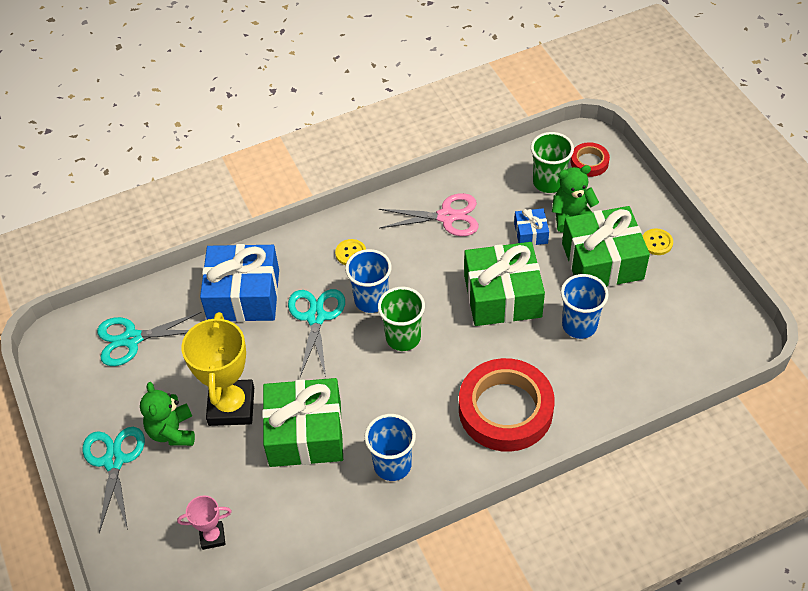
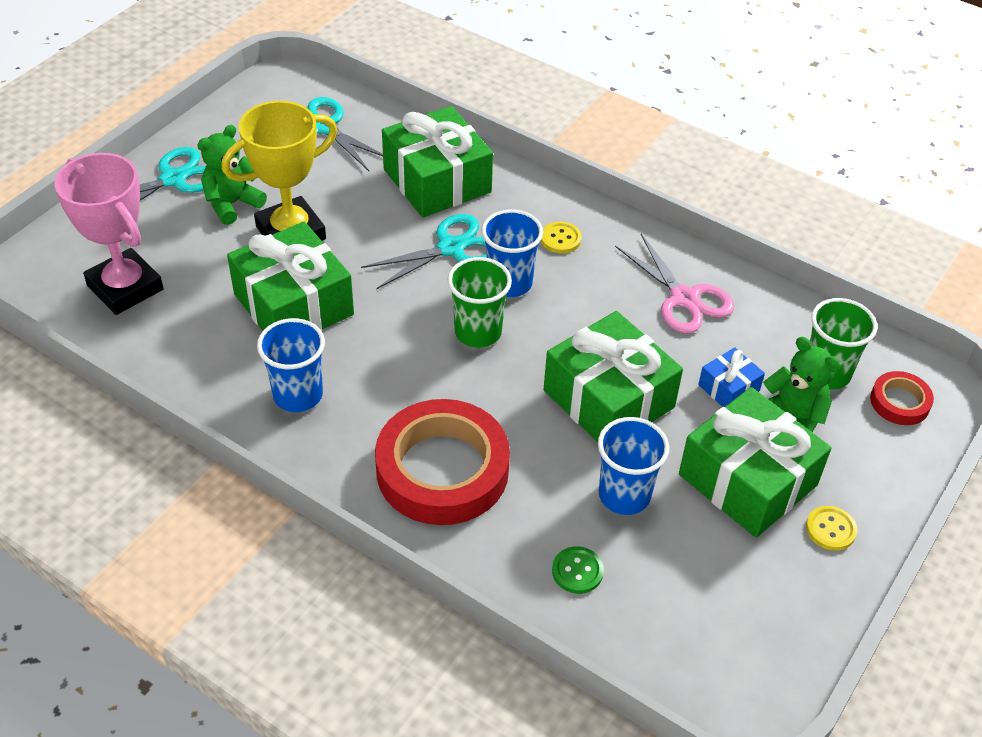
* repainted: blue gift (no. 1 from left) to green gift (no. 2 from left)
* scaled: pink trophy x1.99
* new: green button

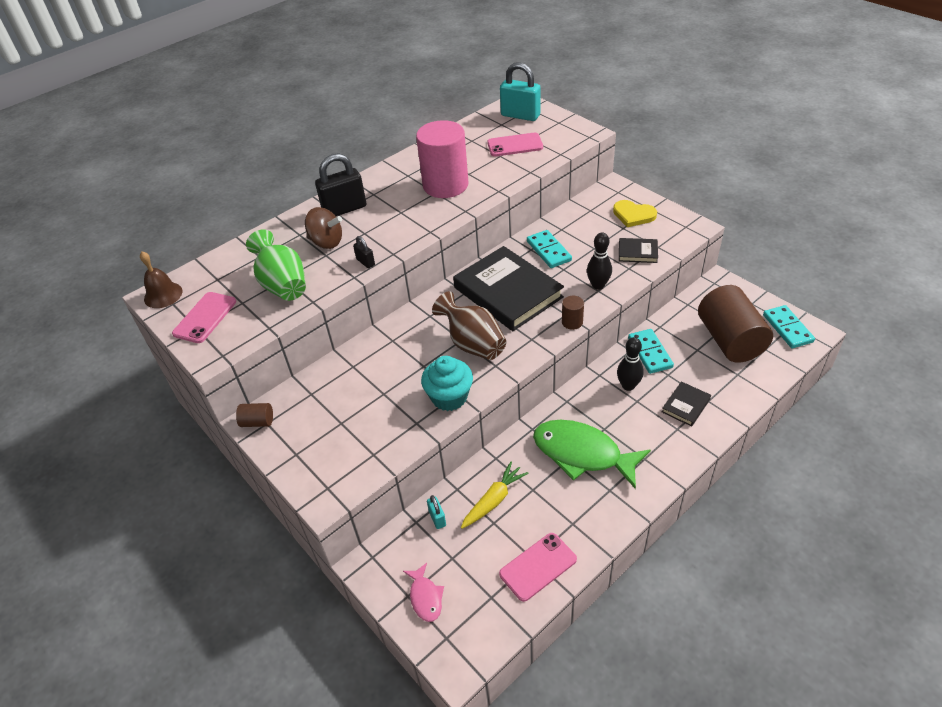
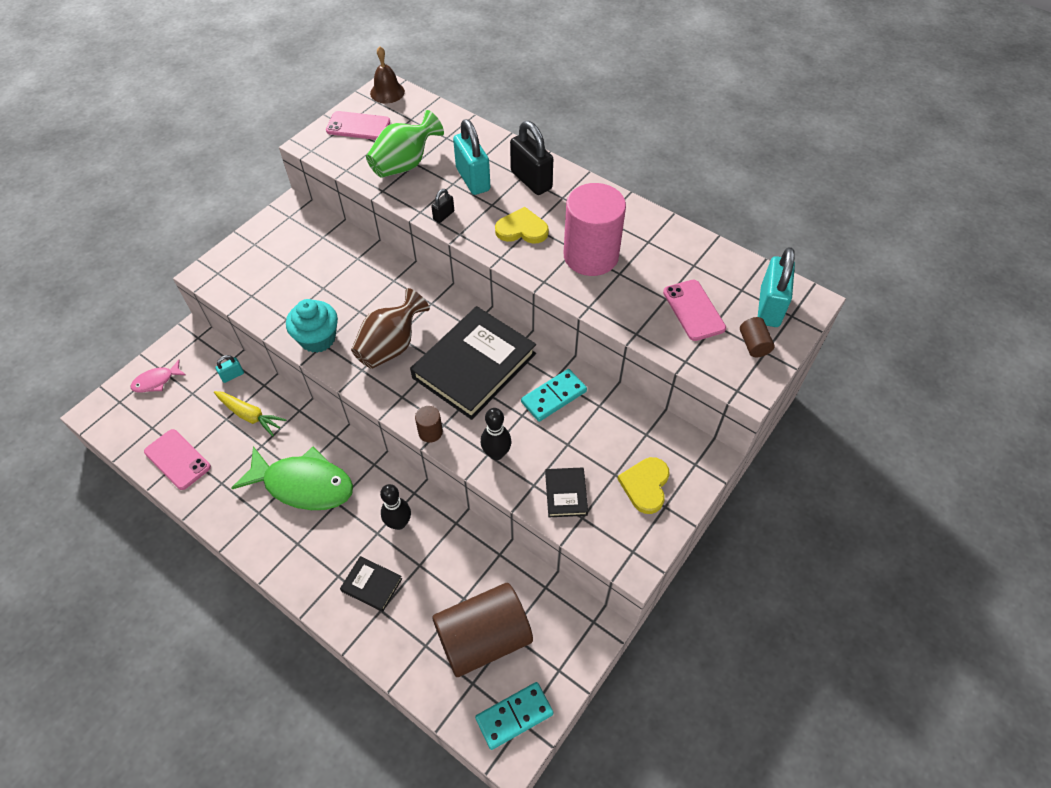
* swapped: brown spinning top to turquoise padlock (no. 2 from left)
* gone: turquoise domino (no. 2 from left)
* shifted: brown cylinder (no. 1 from left in the first image) to brown cylinder (no. 3 from left)
* rotated: green fish 90 degrees clockwise
* new: yellow heart (no. 1 from left)

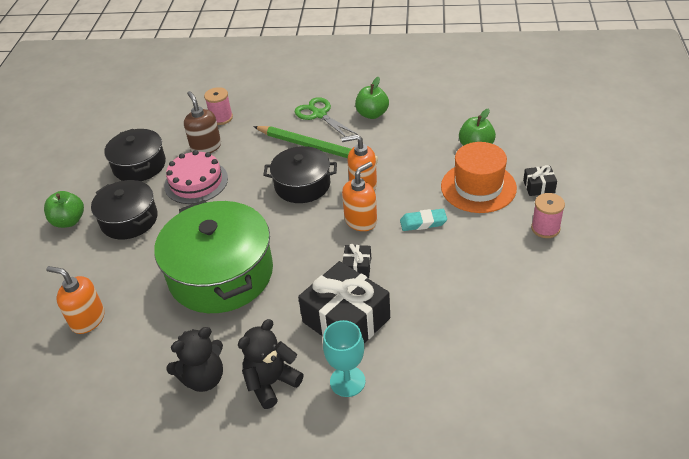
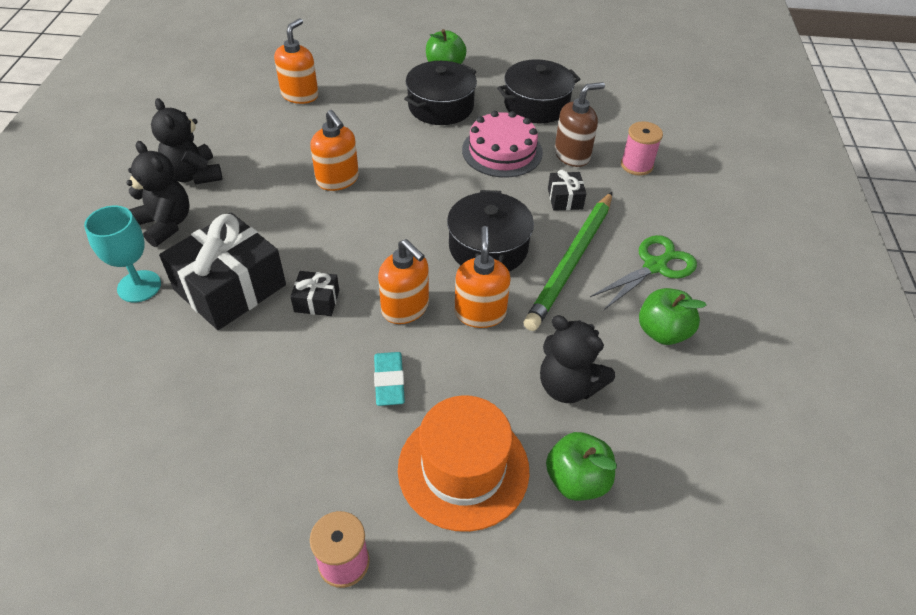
* shifted: black gift (no. 3 from left)
* swapped: green pot to orange soap dispenser (no. 2 from left)
* new: black teddy bear (no. 3 from left)

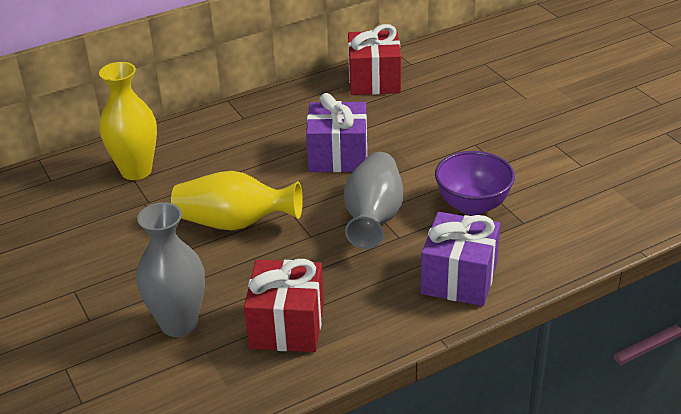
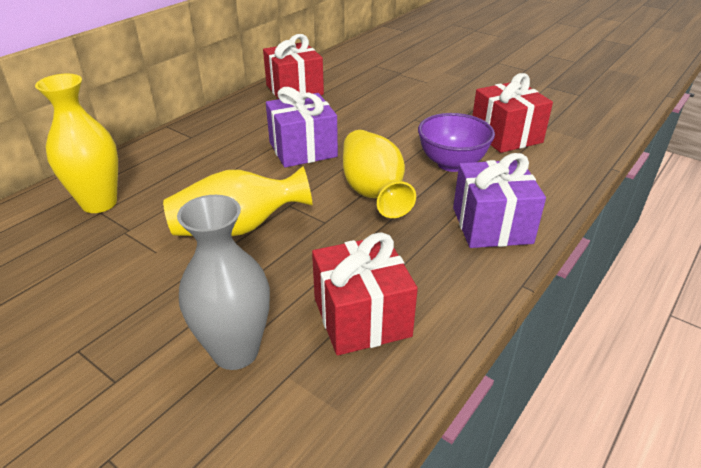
* repainted: grey vase (no. 2 from left) to yellow vase (no. 3 from left)
* new: red gift (no. 3 from left)

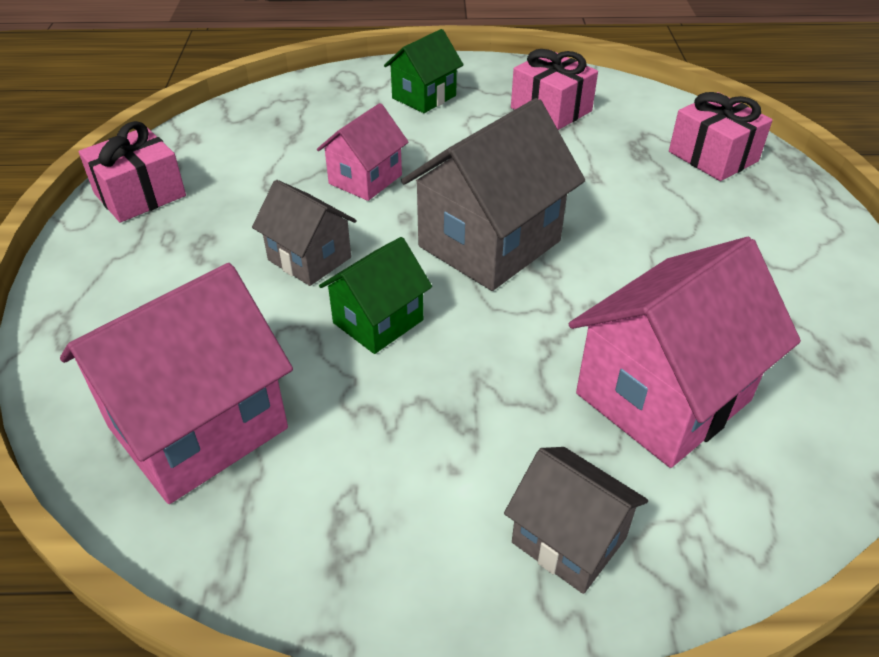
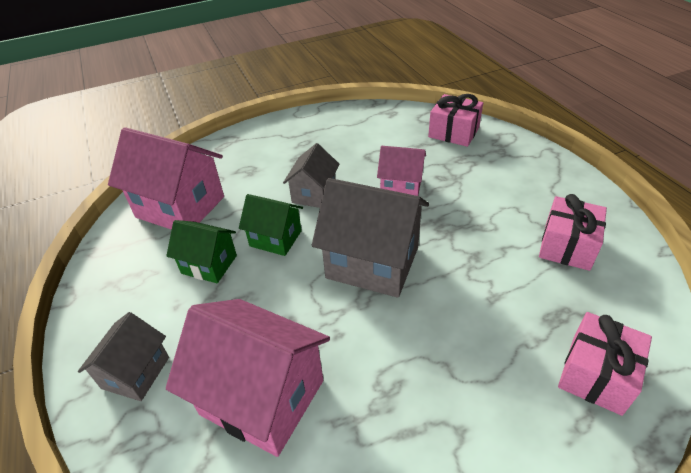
* shifted: green house (no. 2 from left in the first image) to green house (no. 1 from left)
* shifted: pink gift (no. 1 from left)

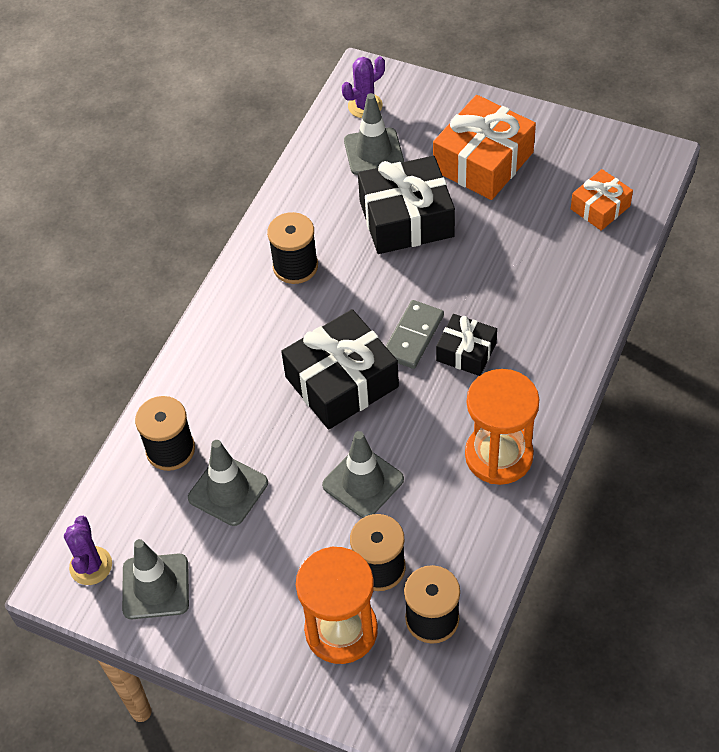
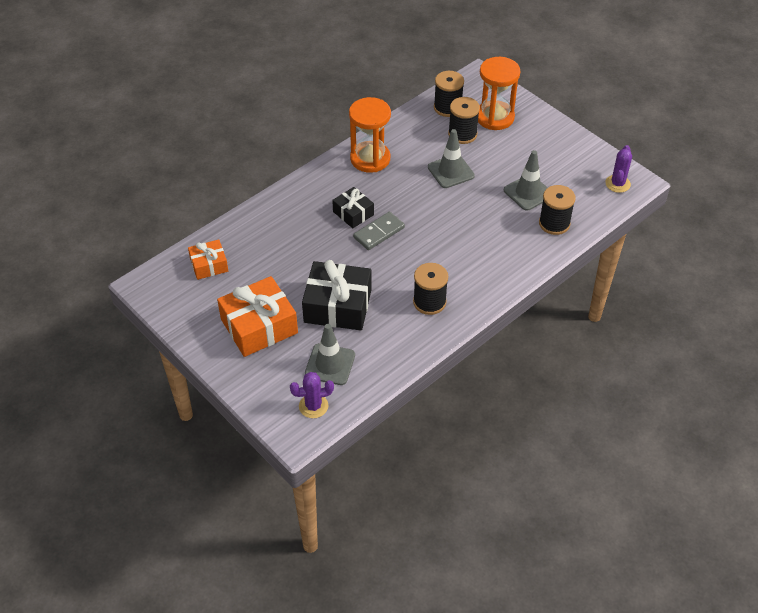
* gone: black gift (no. 1 from left)
* gone: grey traffic cone (no. 1 from left)

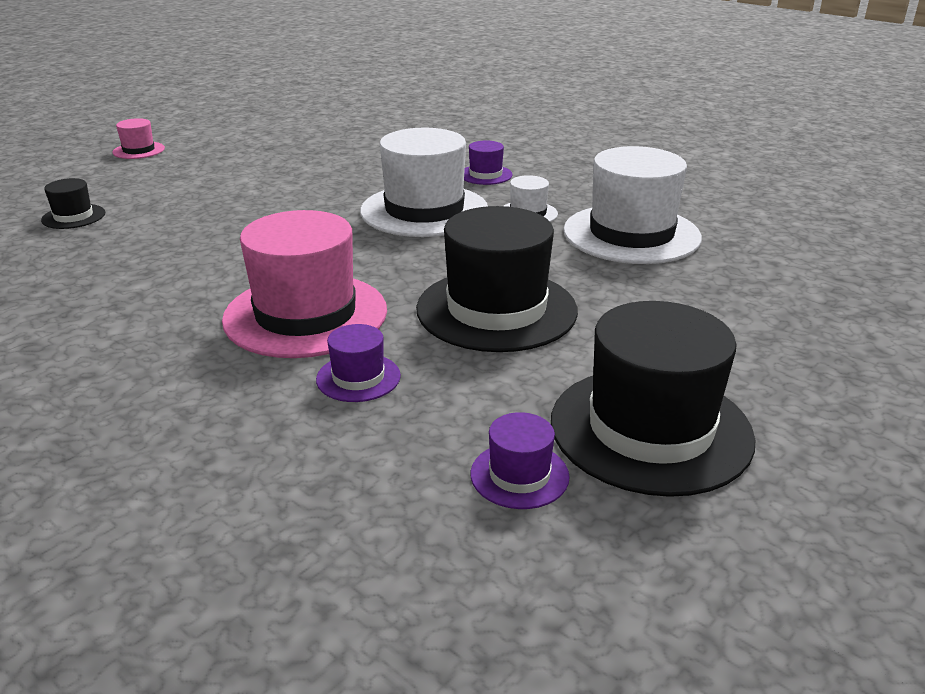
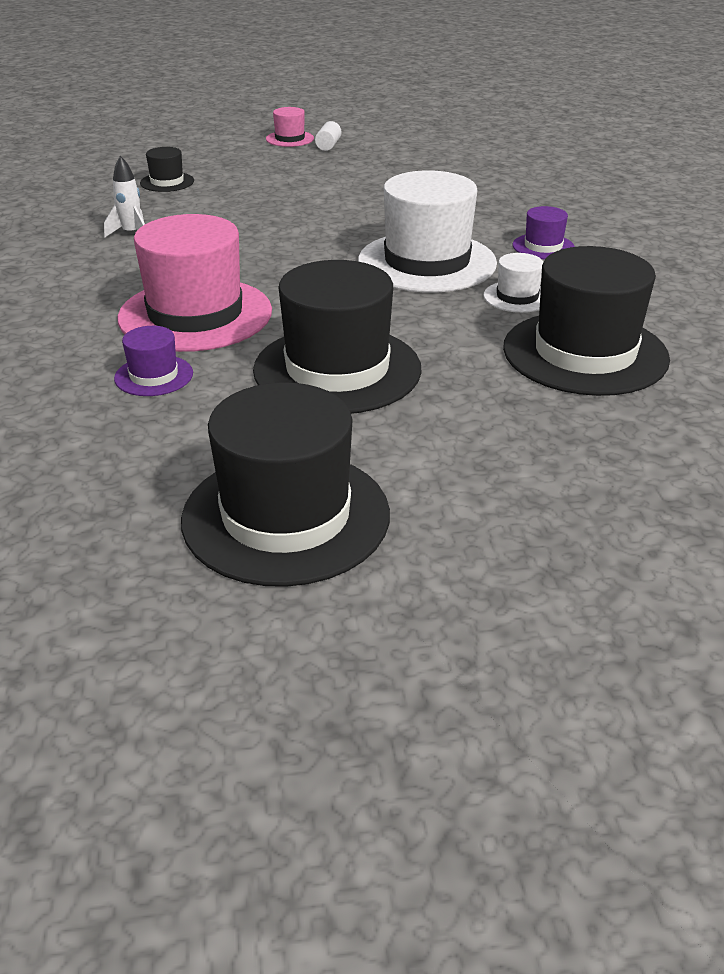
* repainted: white hat (no. 3 from left) to black hat (no. 4 from left)
* gone: purple hat (no. 3 from left)
* new: white cylinder
* new: white rocket

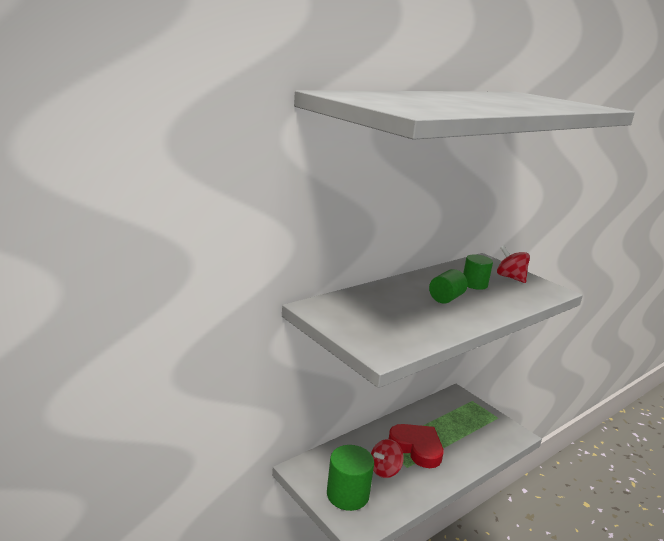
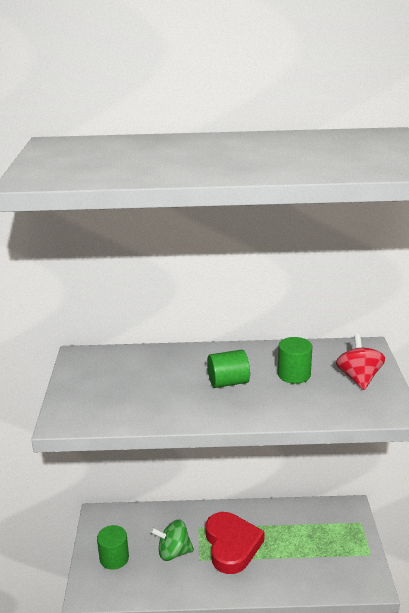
* repainted: red spinning top (no. 1 from left) to green spinning top
* scaled: green cylinder (no. 1 from left) x0.64

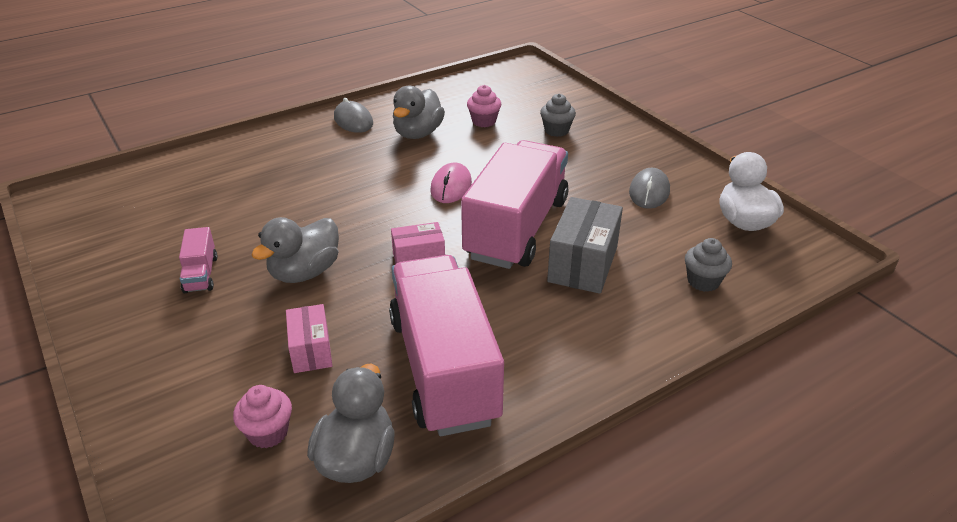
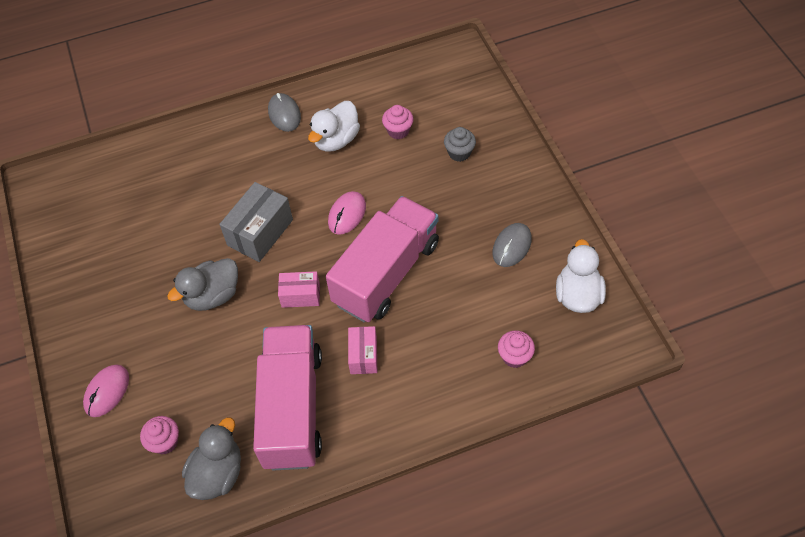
* repainted: grey duck (no. 3 from left) to white duck (no. 1 from left)
* shifted: grey box
* gone: pink truck (no. 1 from left)
* repainted: grey cupcake (no. 2 from left) to pink cupcake (no. 3 from left)
* shifted: pink box (no. 1 from left in the first image) to pink box (no. 2 from left)
* new: pink mouse (no. 1 from left)

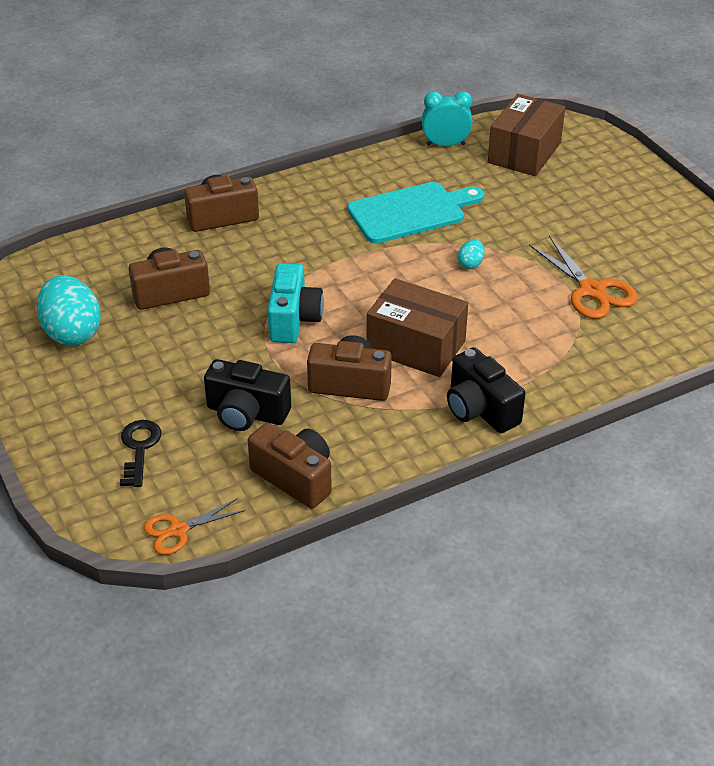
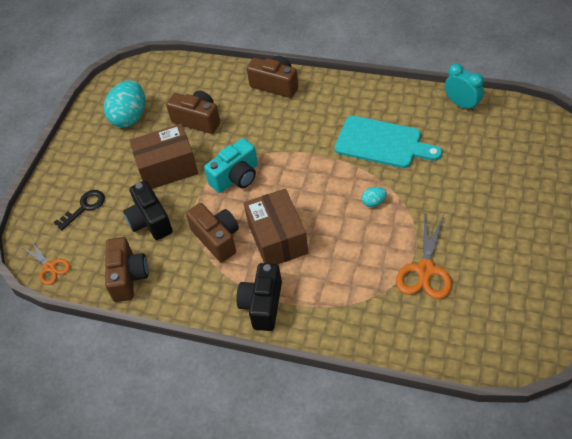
* shifted: brown box (no. 2 from left in the first image) to brown box (no. 1 from left)
* rotated: orange scissors (no. 1 from left) 150 degrees counterclockwise

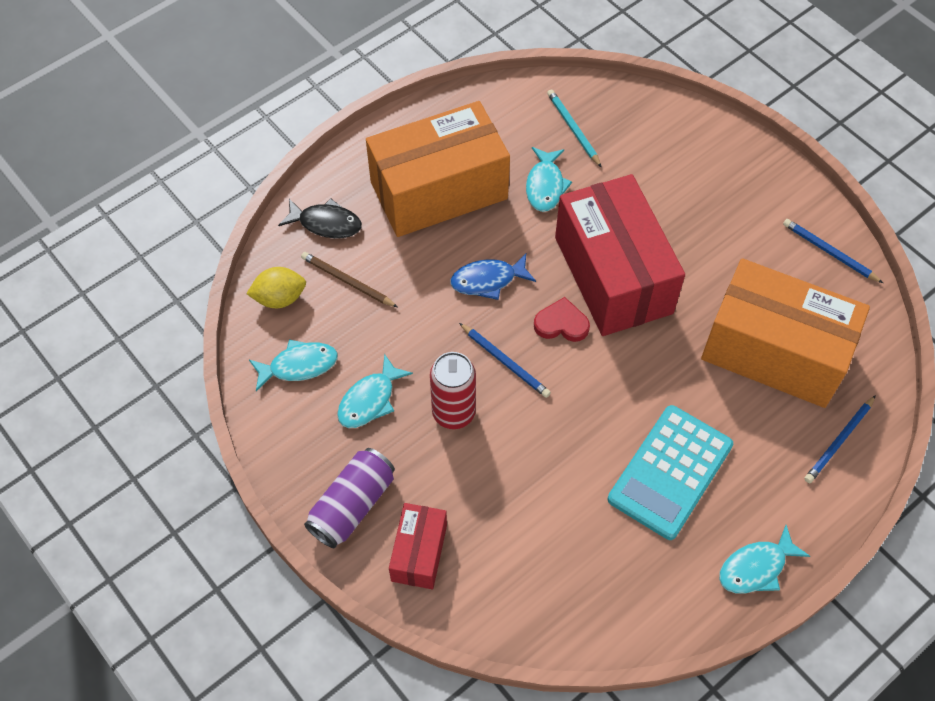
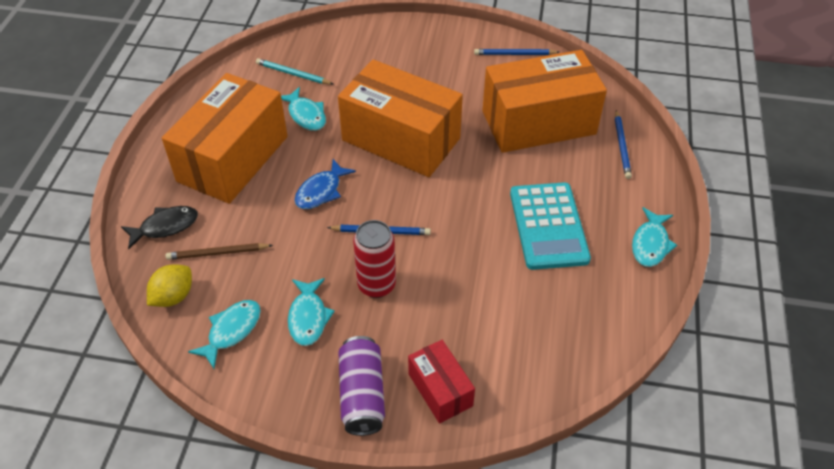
* repainted: red box (no. 2 from left) to orange box (no. 2 from left)
* gone: red heart

